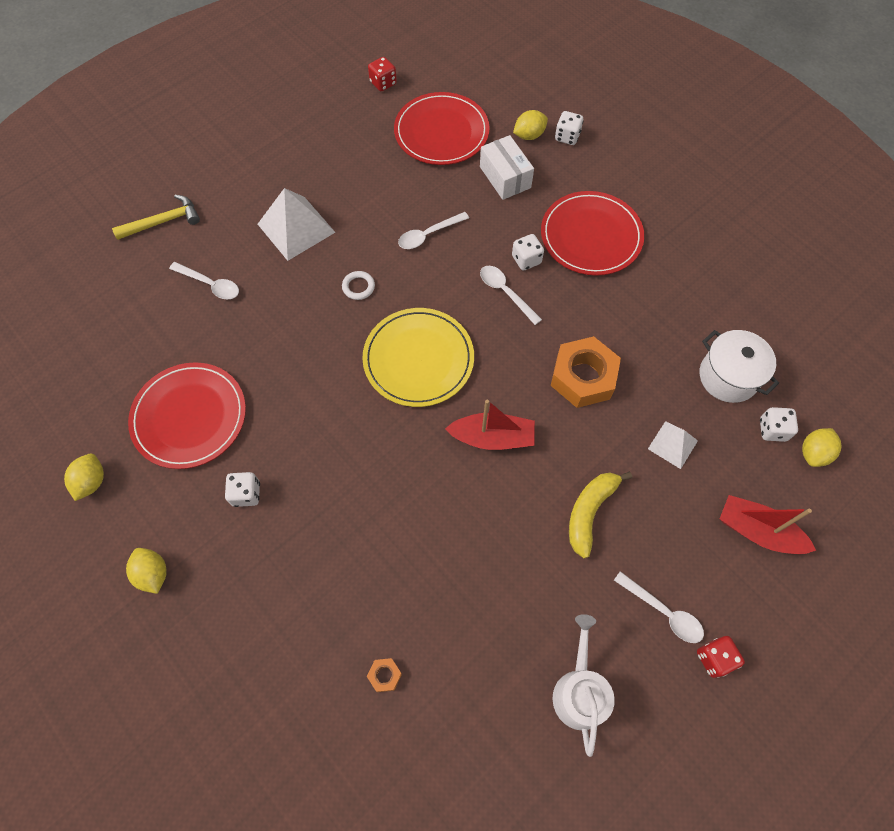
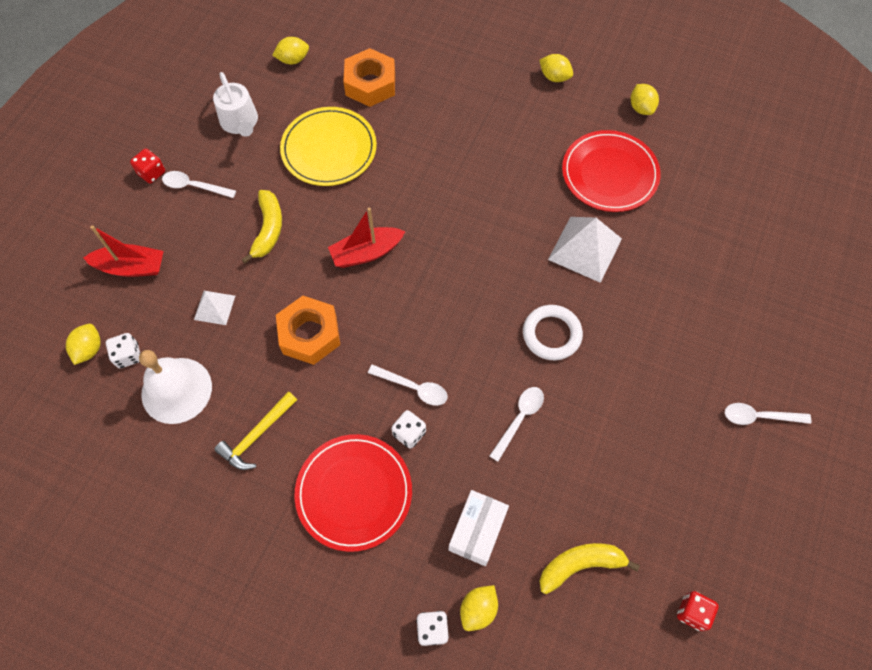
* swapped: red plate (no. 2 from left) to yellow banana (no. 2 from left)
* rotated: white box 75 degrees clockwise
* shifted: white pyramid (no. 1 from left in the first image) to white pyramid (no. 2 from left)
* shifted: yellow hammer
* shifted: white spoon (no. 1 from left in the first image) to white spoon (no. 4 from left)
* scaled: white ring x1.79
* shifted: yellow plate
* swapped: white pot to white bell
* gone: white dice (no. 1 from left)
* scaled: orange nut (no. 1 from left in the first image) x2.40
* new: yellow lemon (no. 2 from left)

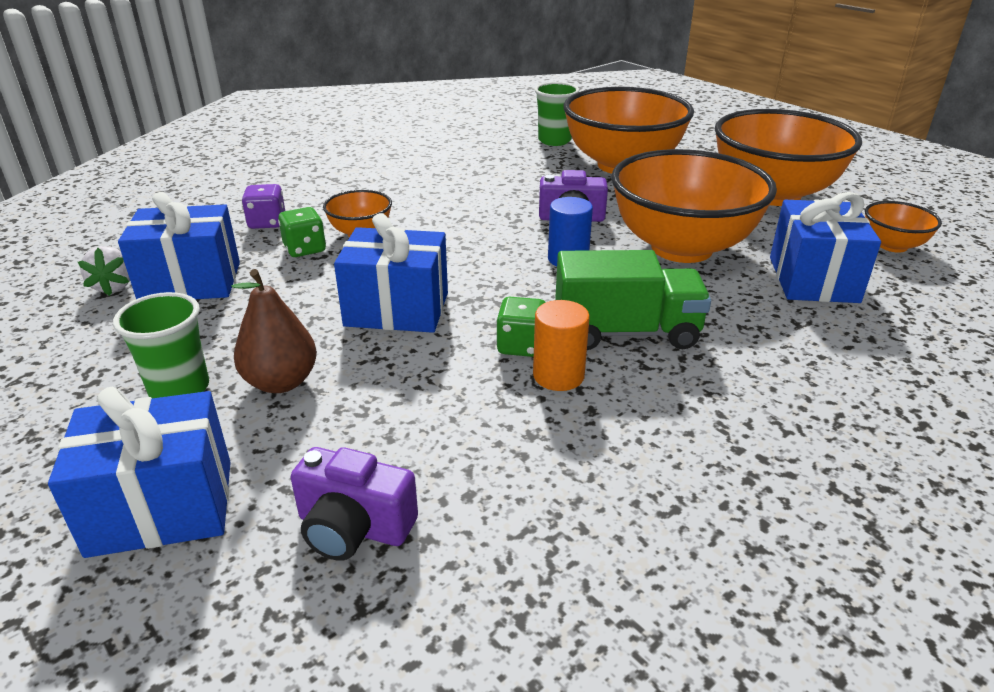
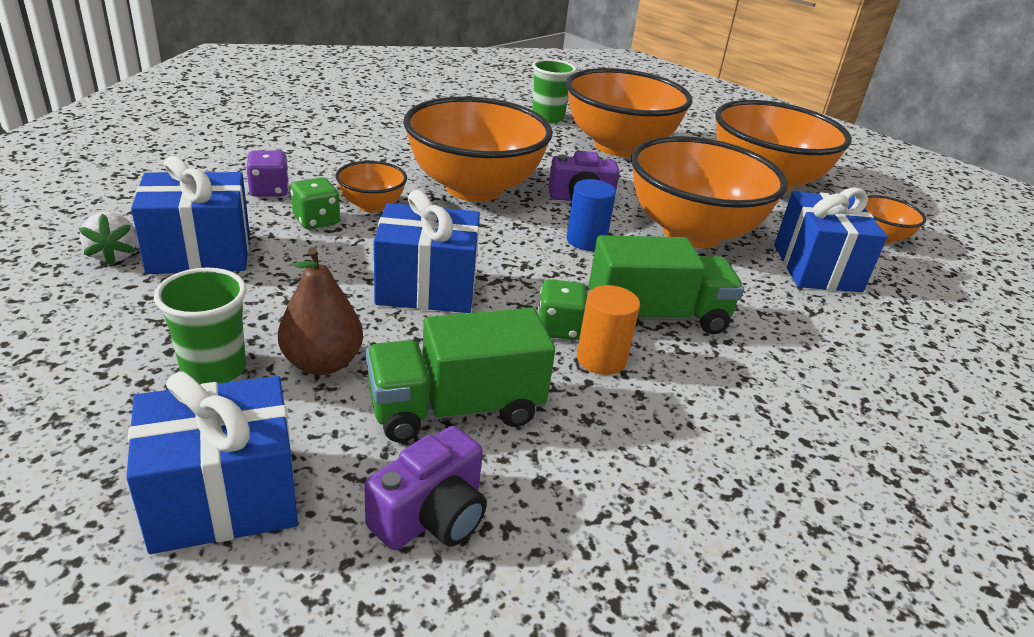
* rotated: purple camera (no. 1 from left) 60 degrees counterclockwise
* new: orange bowl (no. 2 from left)
* new: green truck (no. 1 from left)

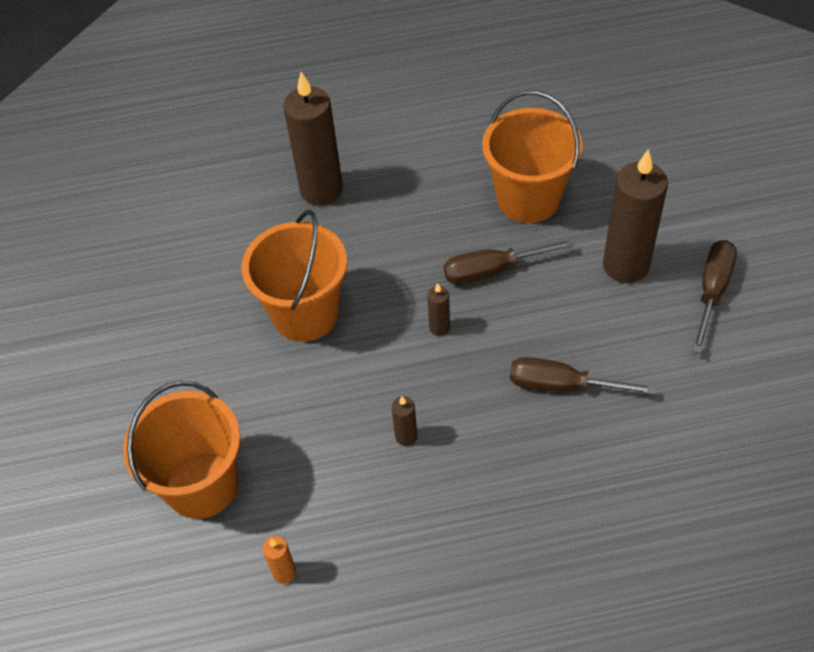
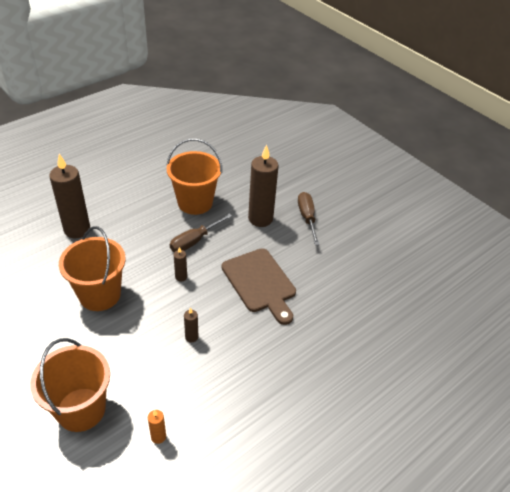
* swapped: brown screwdriver (no. 2 from left) to brown cutting board

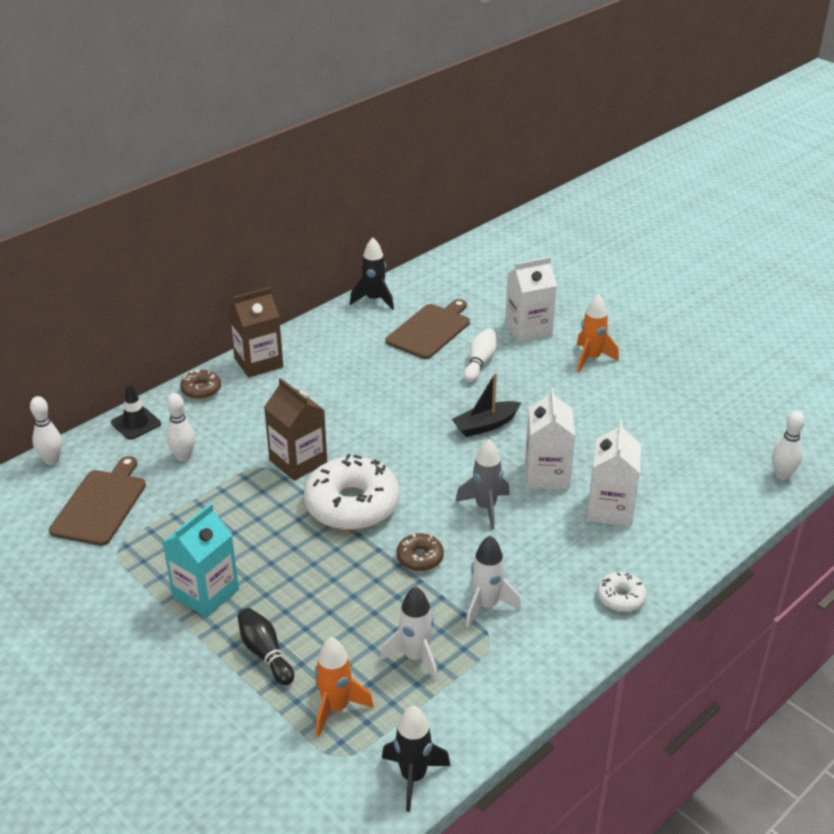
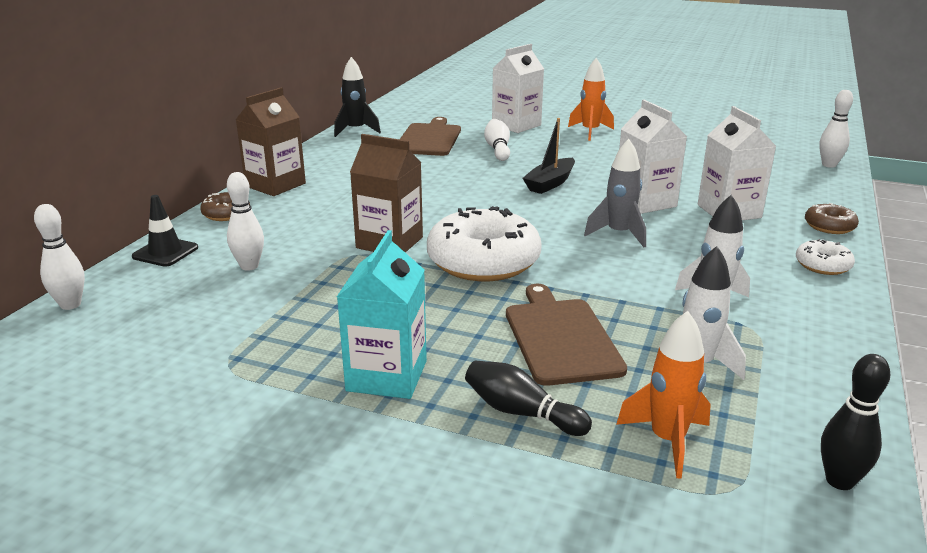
* shifted: brown cutting board (no. 1 from left in the first image) to brown cutting board (no. 2 from left)
* shifted: brown donut (no. 2 from left)
* swapped: black rocket (no. 2 from left) to black bowling pin (no. 2 from left)

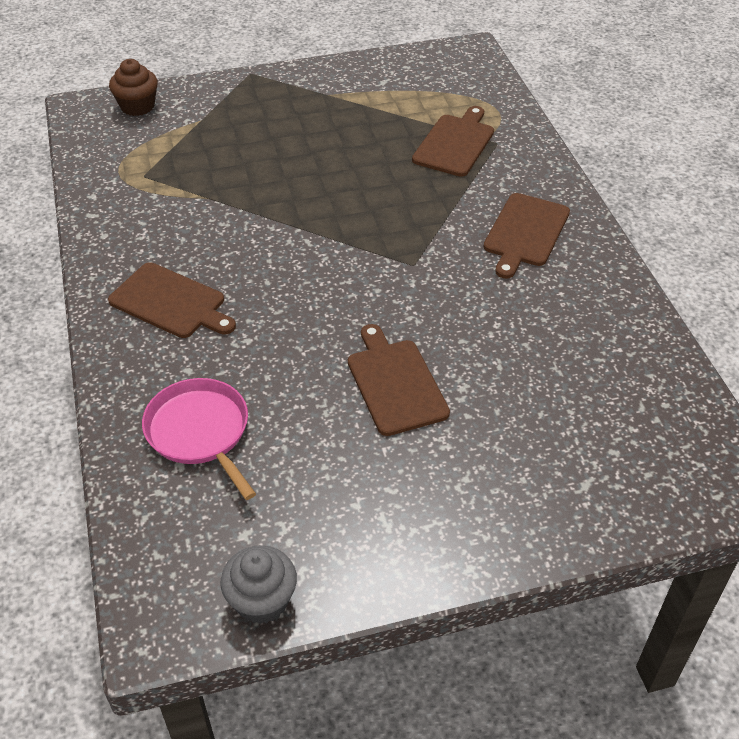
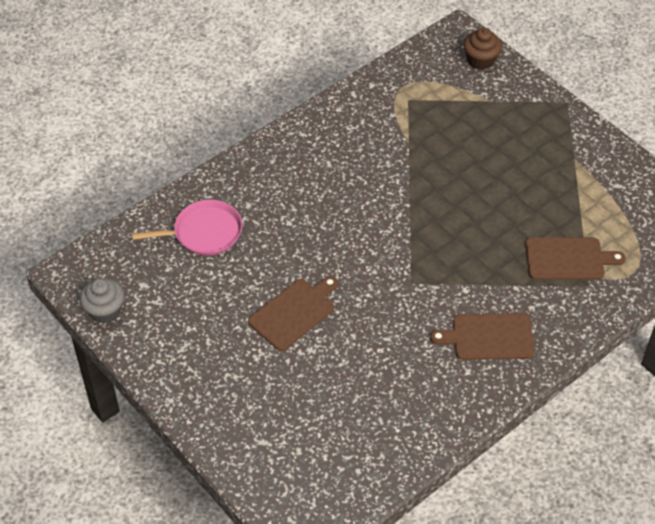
* gone: brown cutting board (no. 1 from left)
* rotated: pink pan 45 degrees clockwise

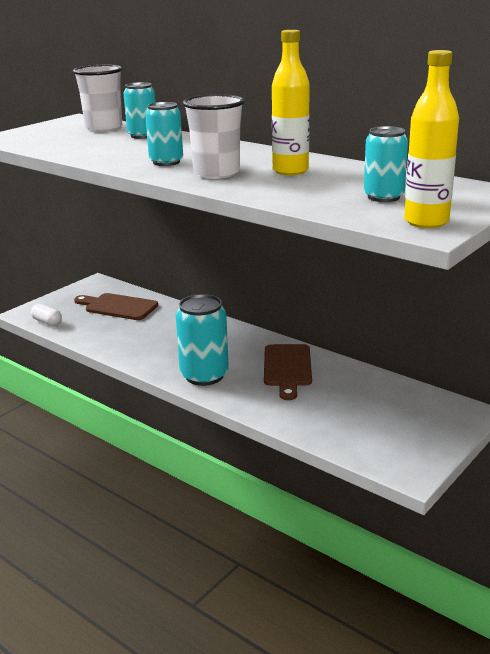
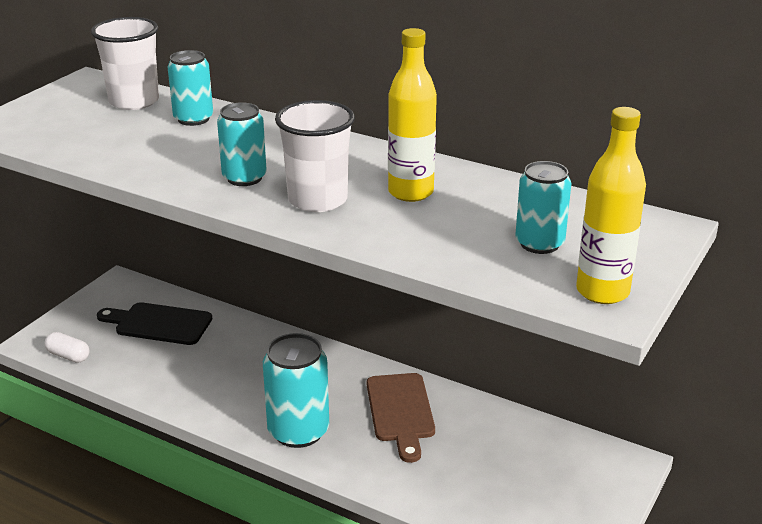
* repainted: brown cutting board (no. 1 from left) to black cutting board

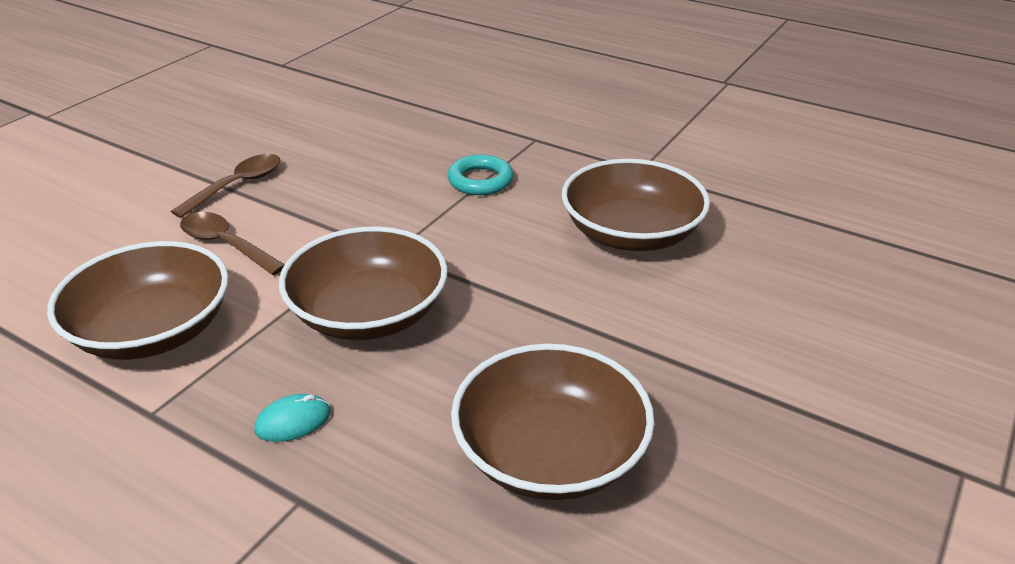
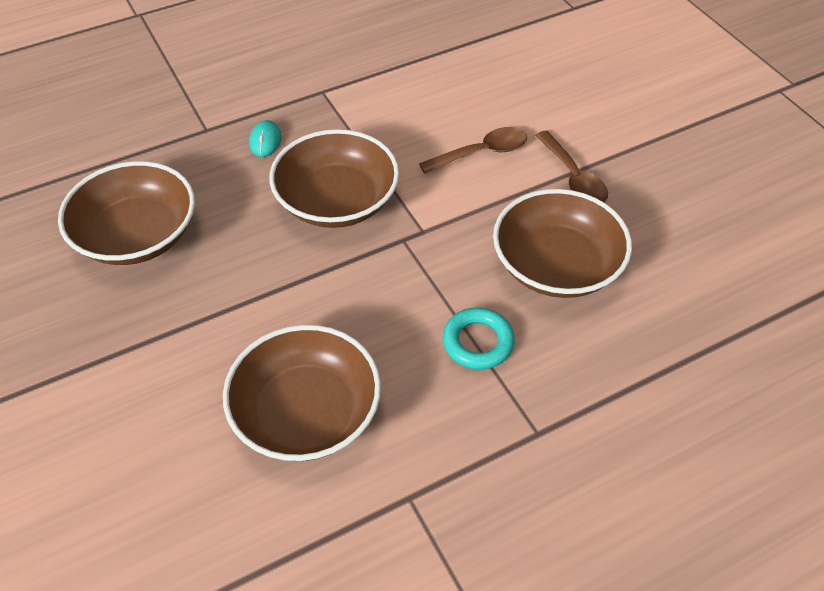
* shifted: brown bowl (no. 1 from left in the first image) to brown bowl (no. 4 from left)

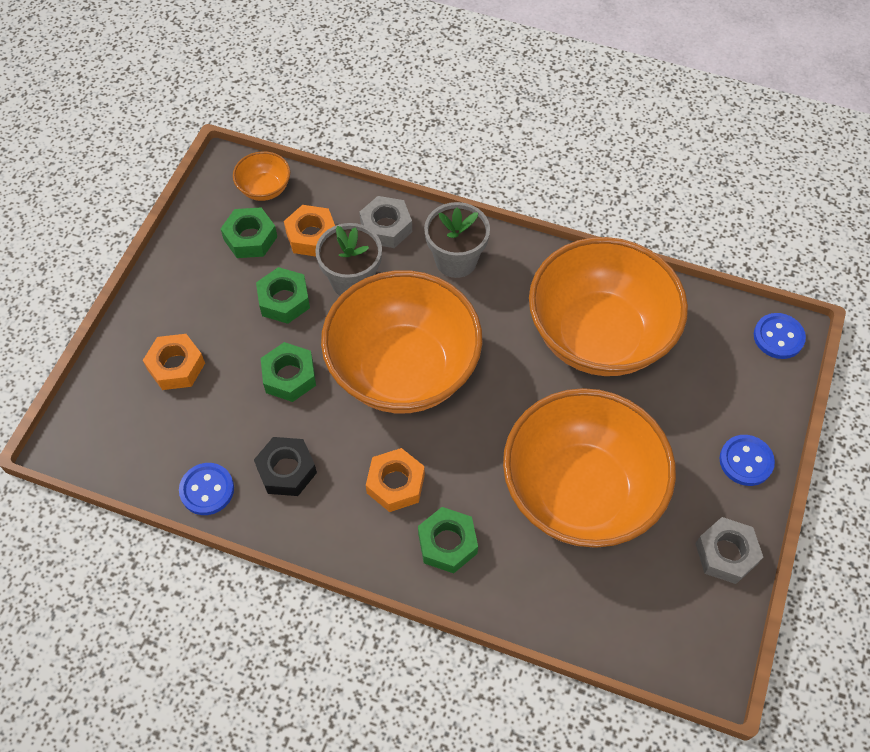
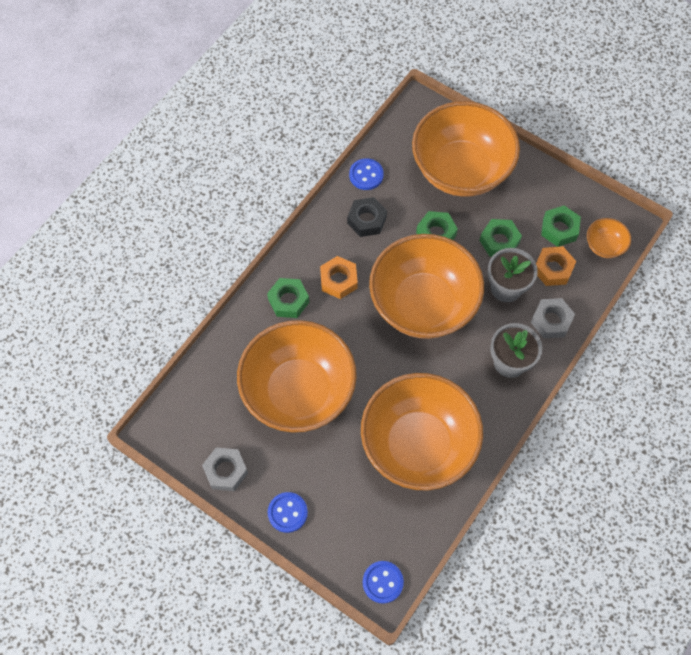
* swapped: orange nut (no. 1 from left) to orange bowl (no. 4 from left)

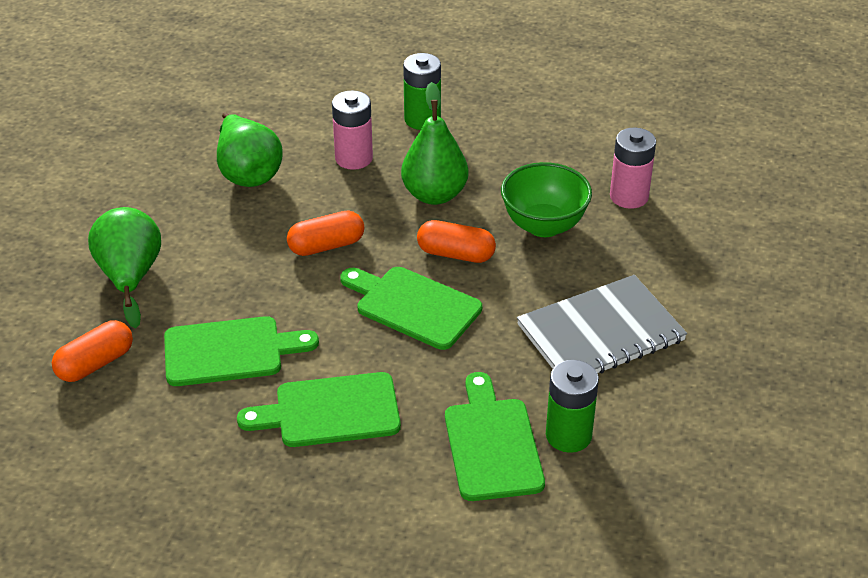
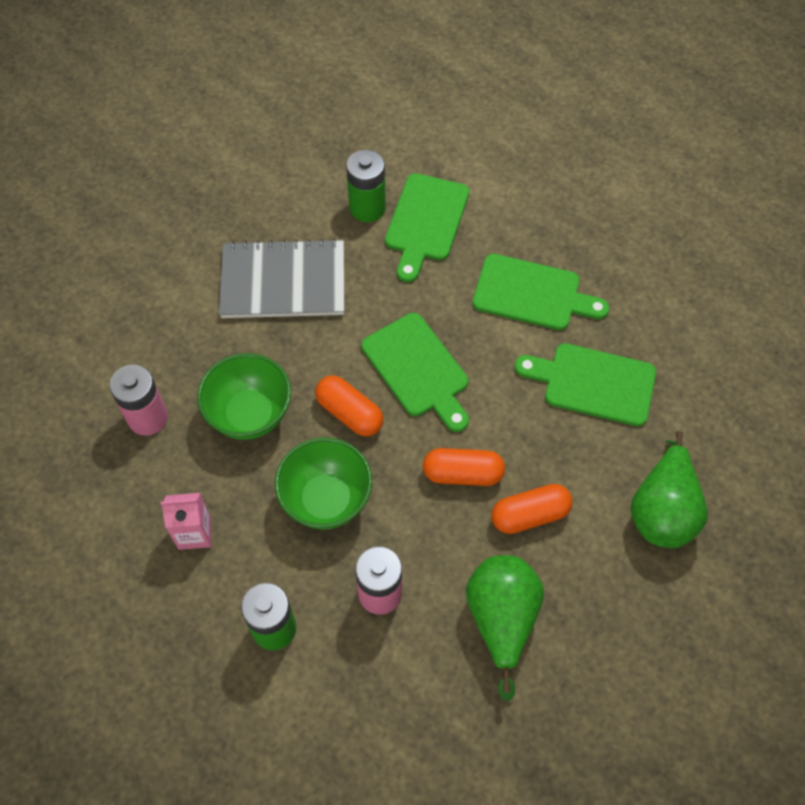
* swapped: green pear (no. 3 from left) to green bowl (no. 2 from left)
* shifted: orange capsule (no. 1 from left in the first image) to orange capsule (no. 3 from left)
* new: pink carton

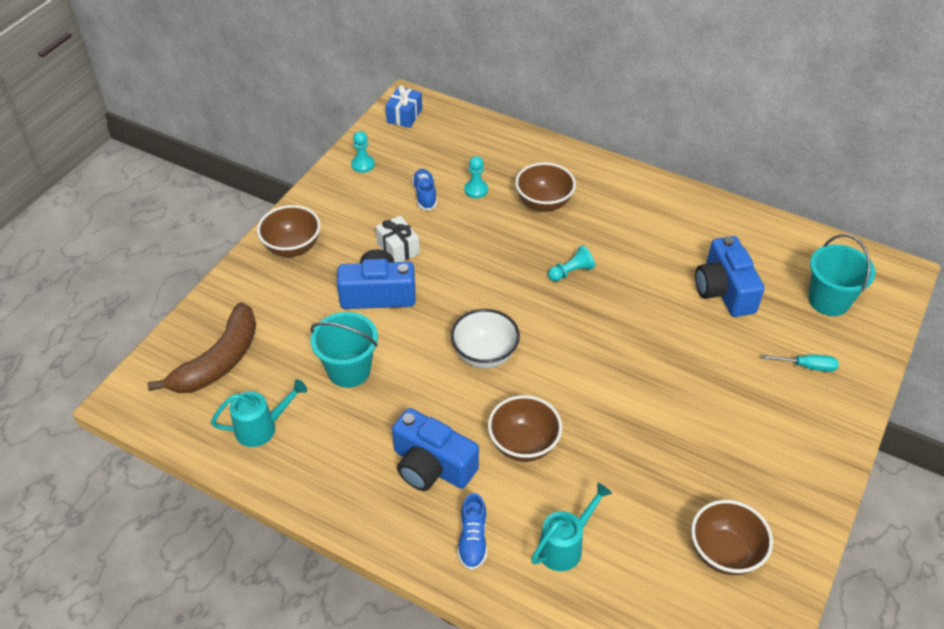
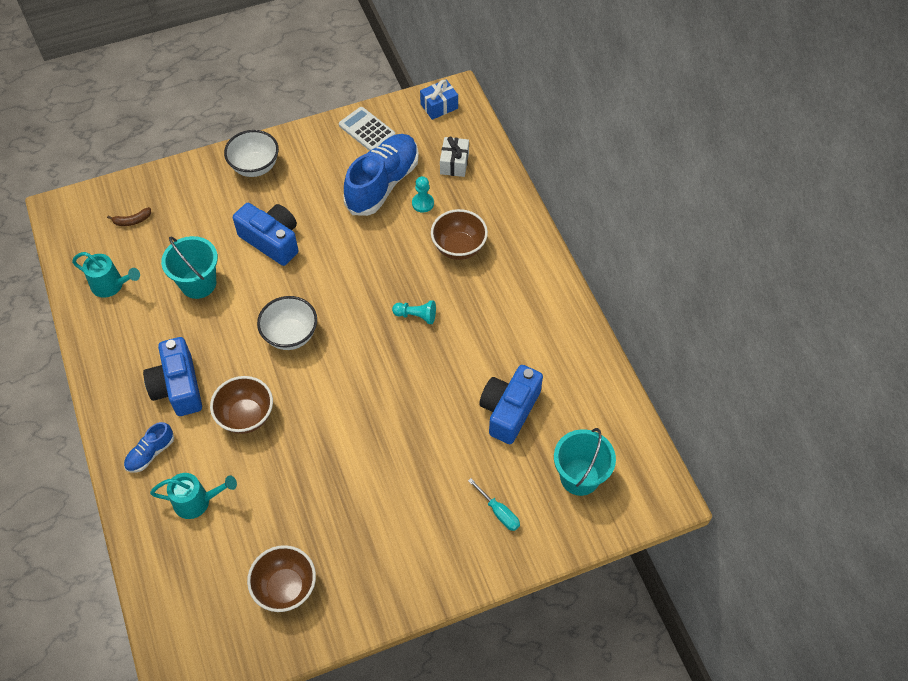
* swapped: turquoise pawn (no. 1 from left) to white calculator
* scaled: blue shoe (no. 1 from left in the first image) x2.12
* repainted: brown bowl (no. 1 from left) to white bowl (no. 1 from left)
* shifted: white gift
* scaled: brown banana x0.40

